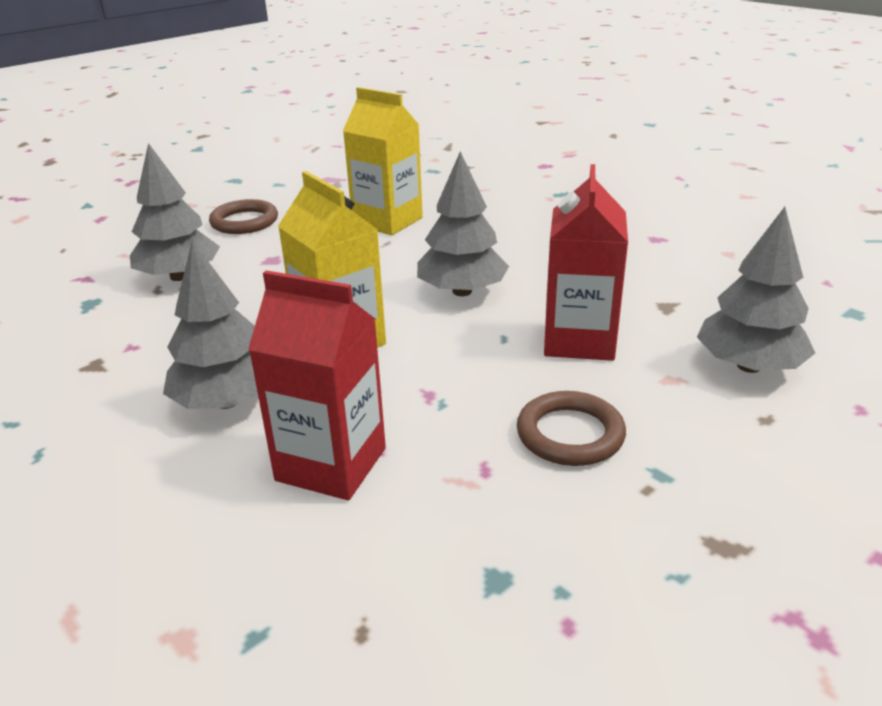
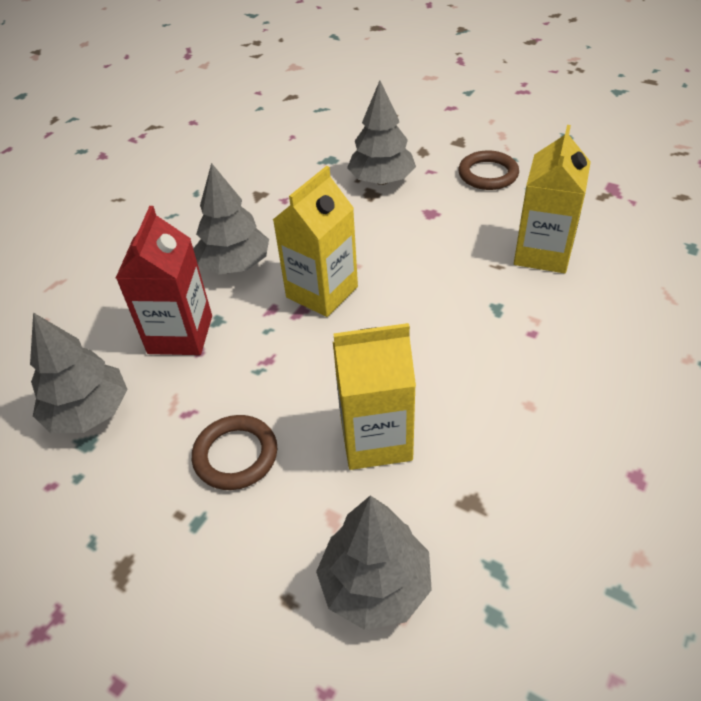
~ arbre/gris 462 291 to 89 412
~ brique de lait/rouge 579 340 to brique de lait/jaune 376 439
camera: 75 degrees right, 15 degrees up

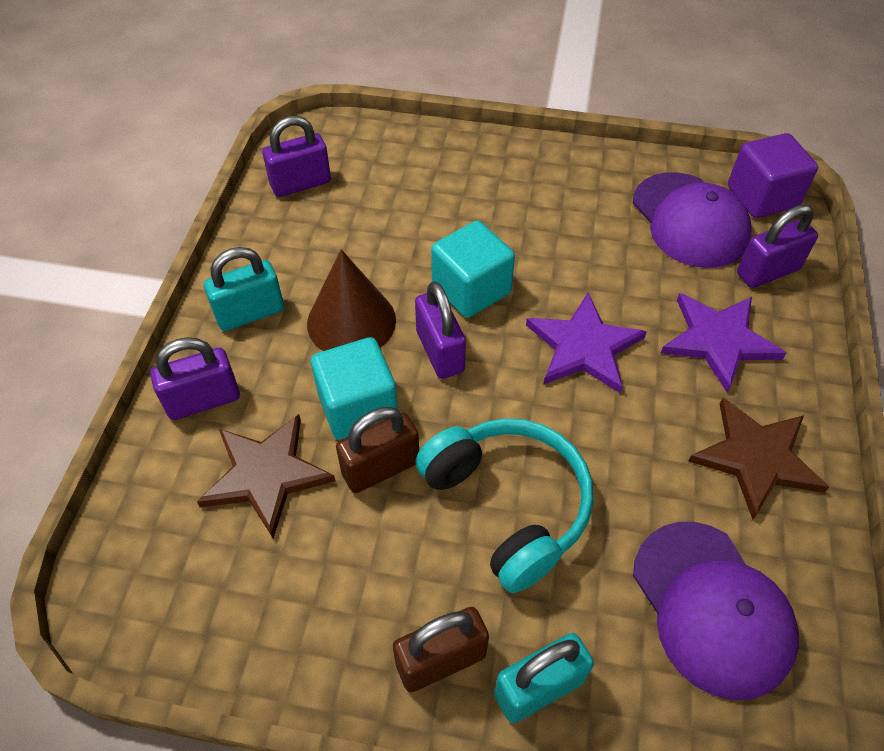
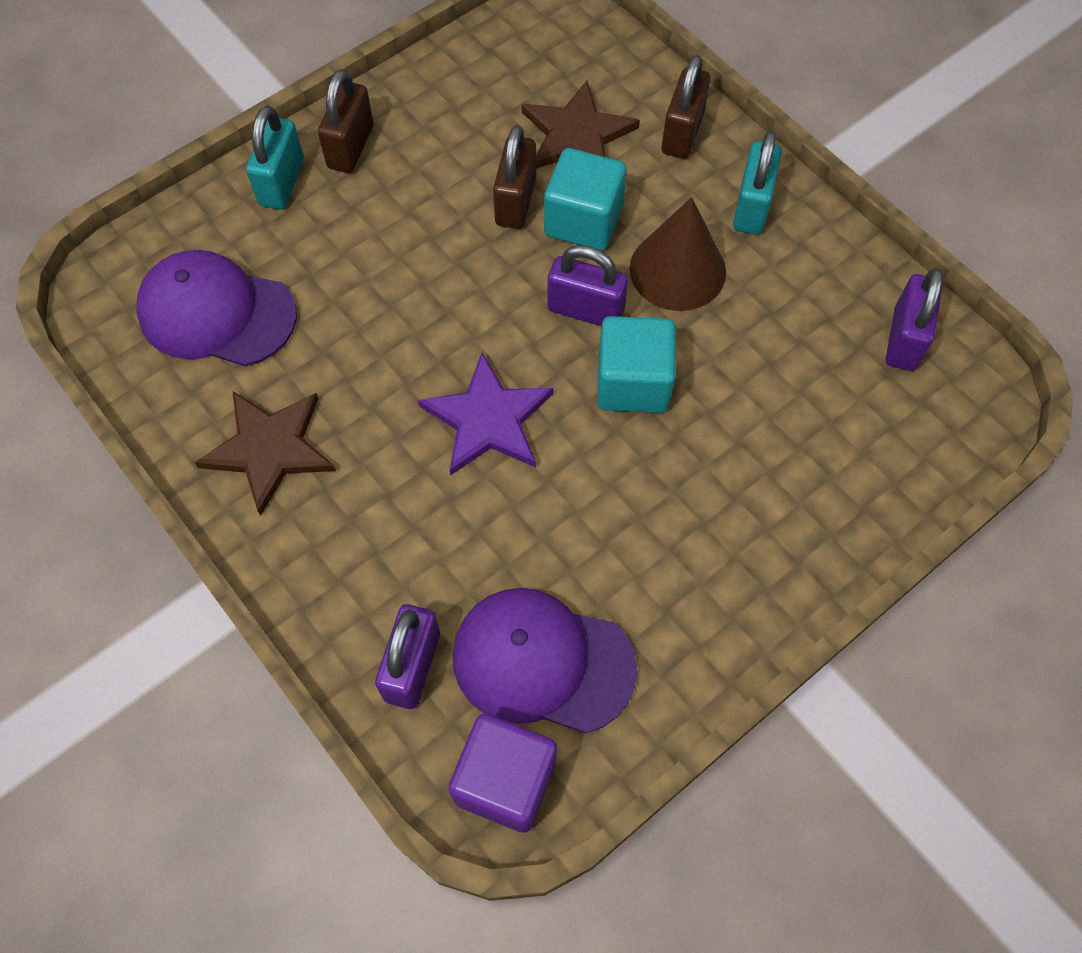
- casque audio/turquoise 507 506
- étoile/violet 718 340
~ cadenas/violet 203 400 to cadenas/marron 682 133
camera: 130 degrees right, 10 degrees up

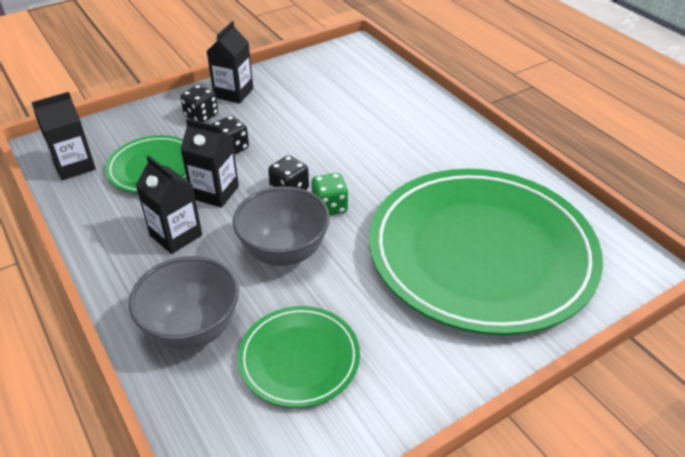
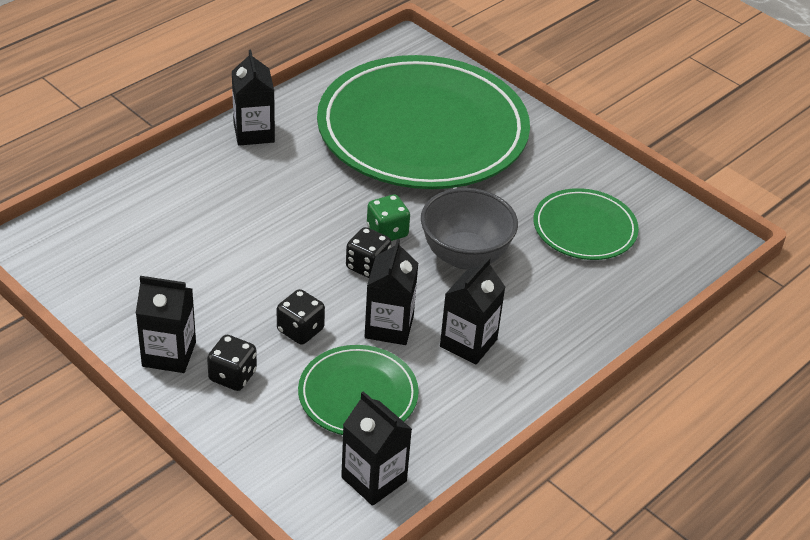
- bol/gris 192 329
+ brique de lait/noir 254 133
camera: 105 degrees left, 0 degrees up

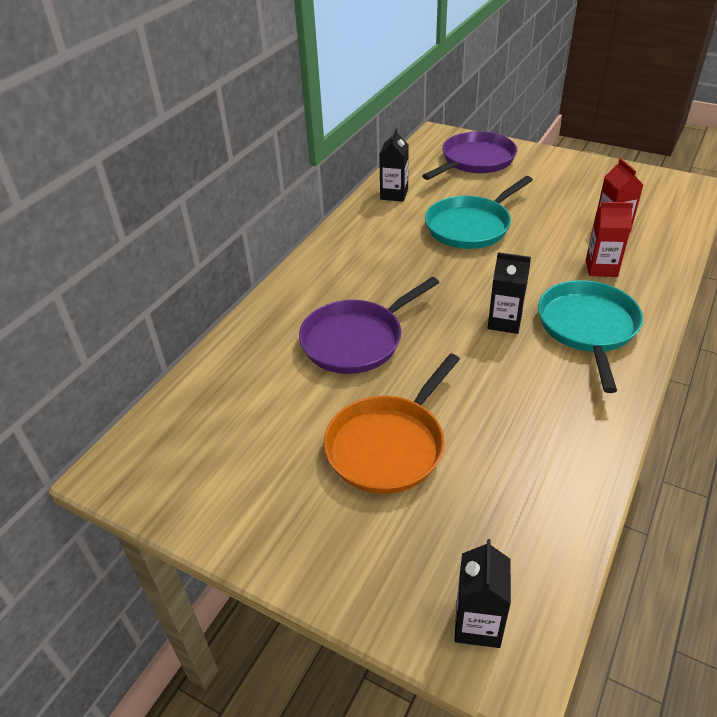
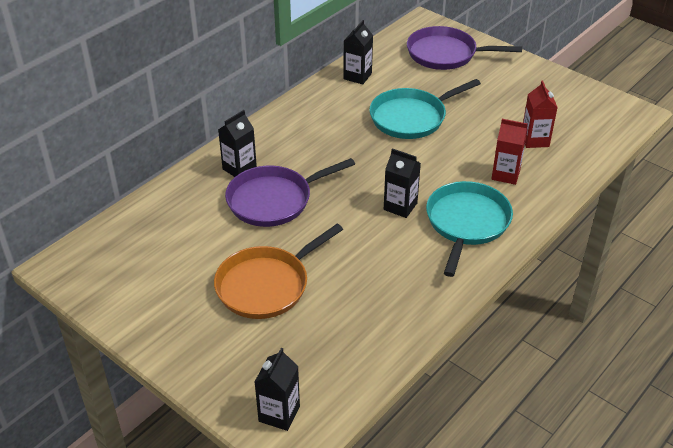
+ brique de lait/noir 239 169
~ poêle/violet 475 160 = 445 54 135 degrees counterclockwise
camera: 10 degrees right, 0 degrees up

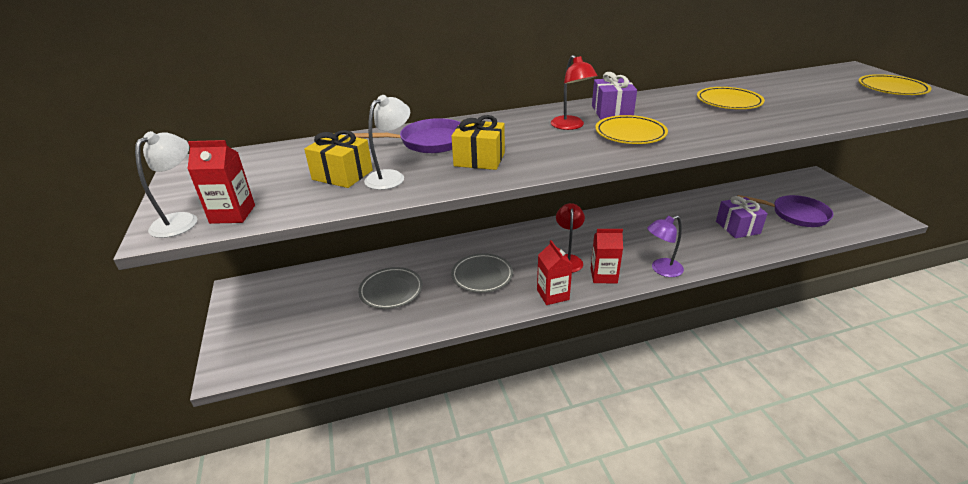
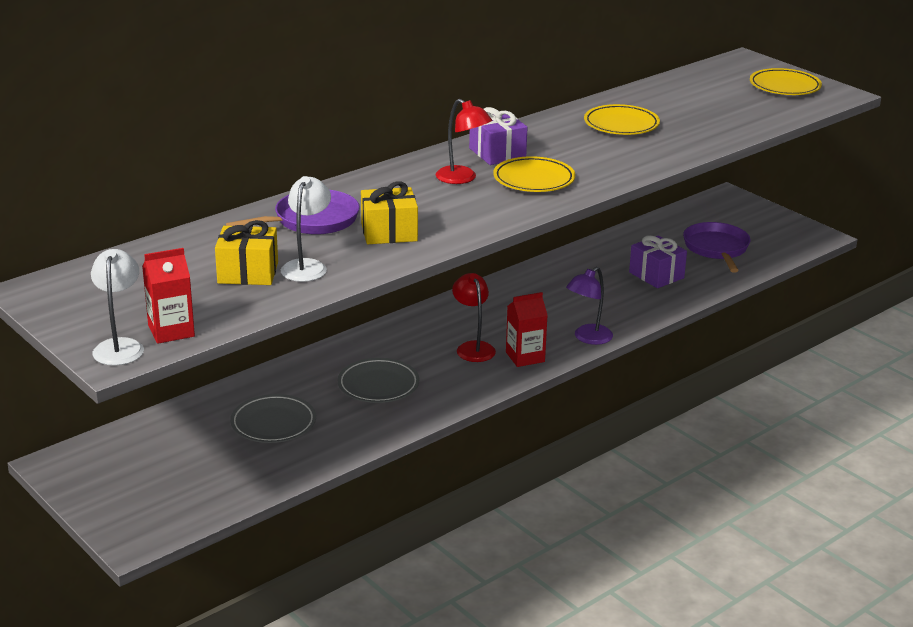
- brique de lait/rouge 553 295
~ poêle/violet 795 214 = 716 249 90 degrees counterclockwise
camera: 25 degrees left, 5 degrees down

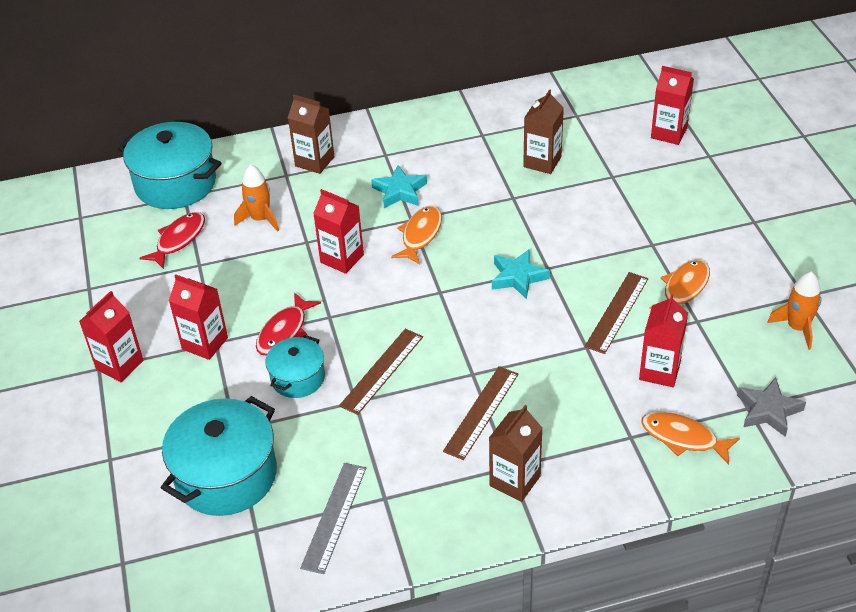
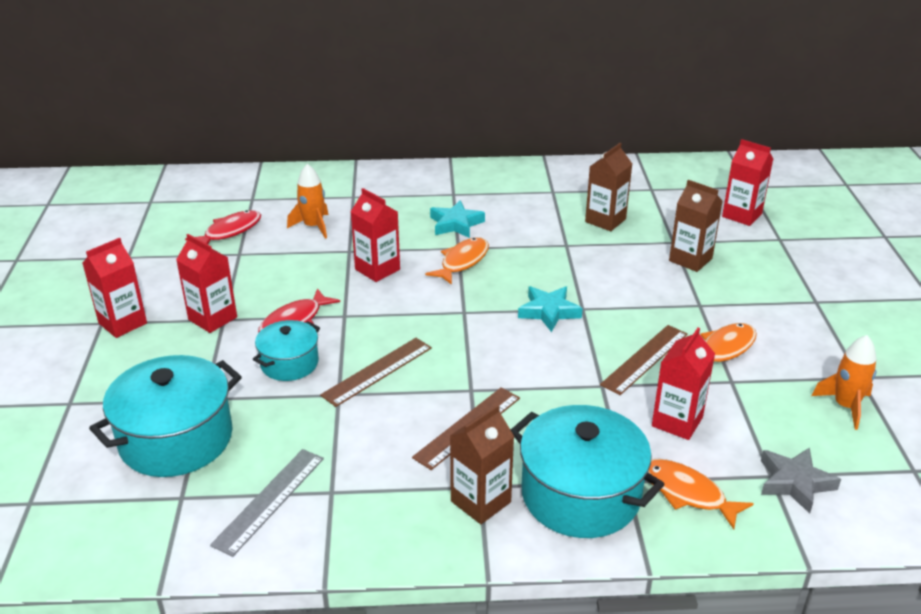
~ marmite/turquoise 175 183 to 580 495
~ brique de lait/marron 314 161 to 690 259
camera: 10 degrees right, 10 degrees down

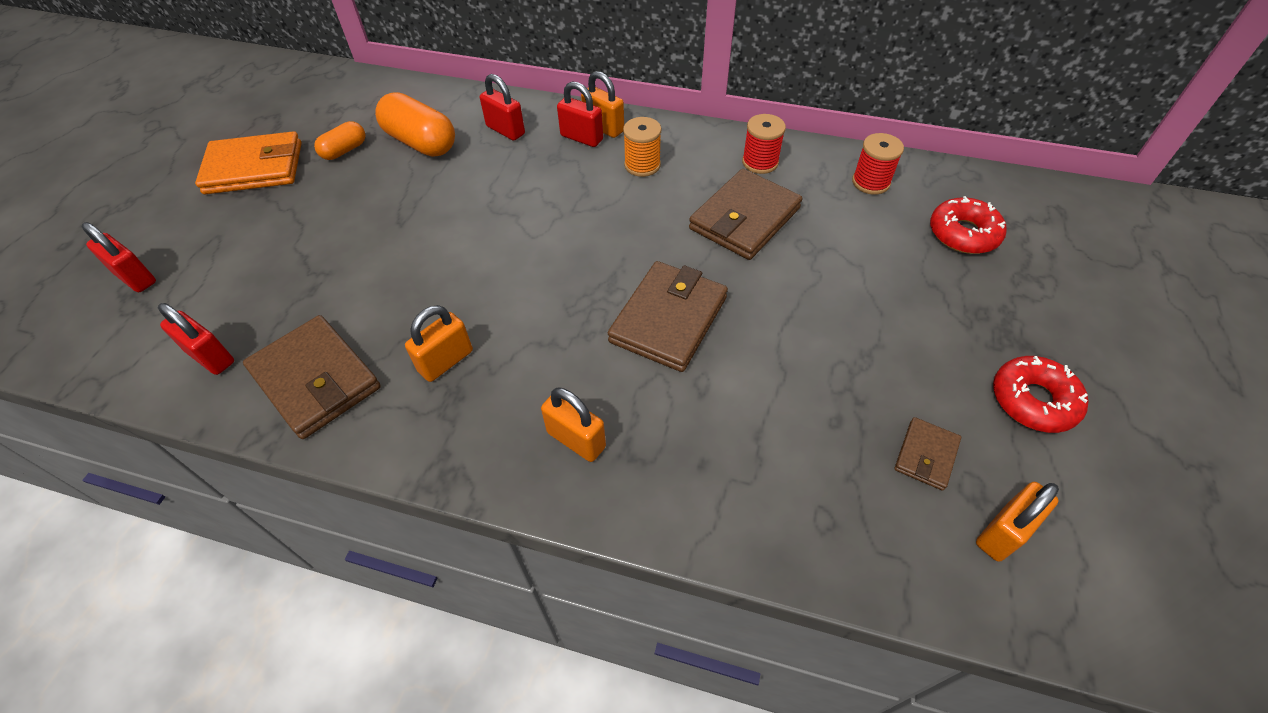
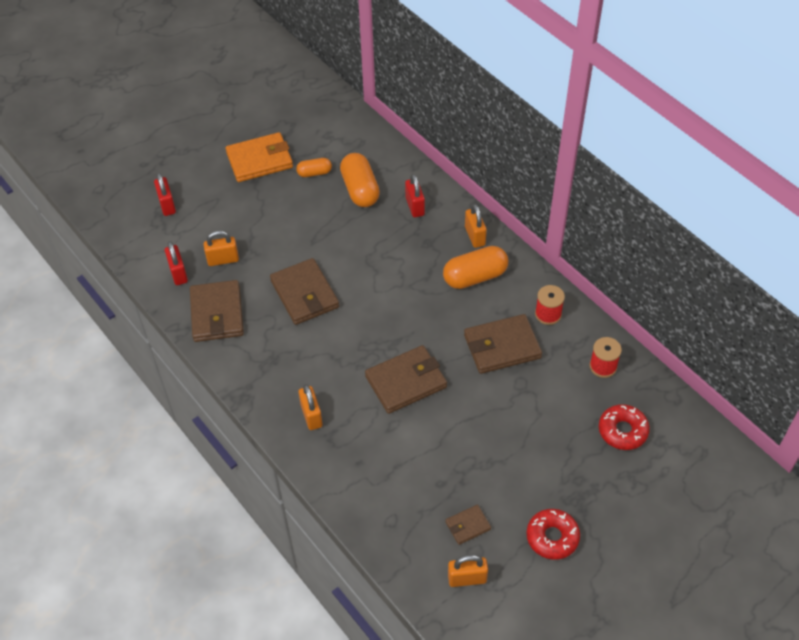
- cadenas/rouge 581 138
+ portefeuille/marron 304 294
~ cadenas/orange 446 361 to 223 260
~ bobine/orange 642 165 to gélule/orange 475 277
~ portefeuille/orange 254 168 = 259 160 45 degrees counterclockwise
camera: 35 degrees right, 0 degrees up

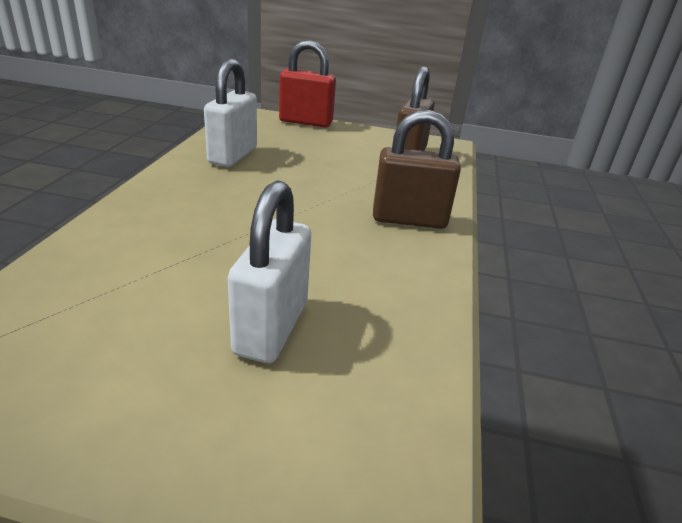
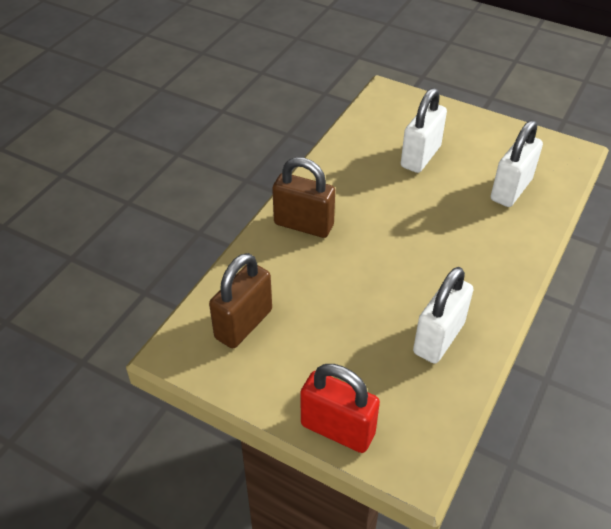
+ cadenas/blanc 511 190
camera: 160 degrees left, 15 degrees up

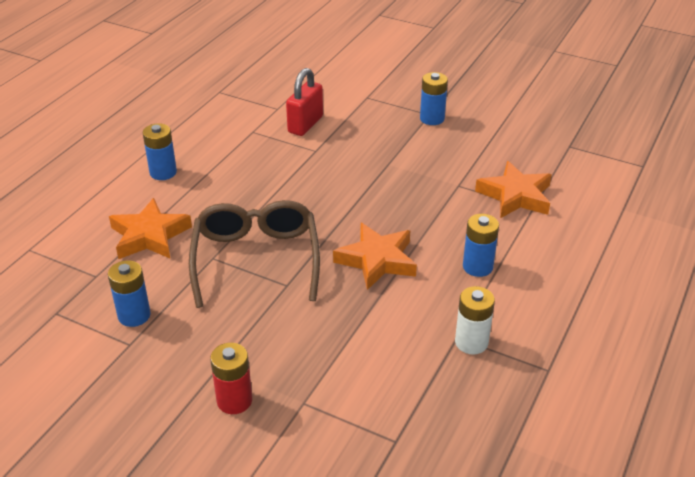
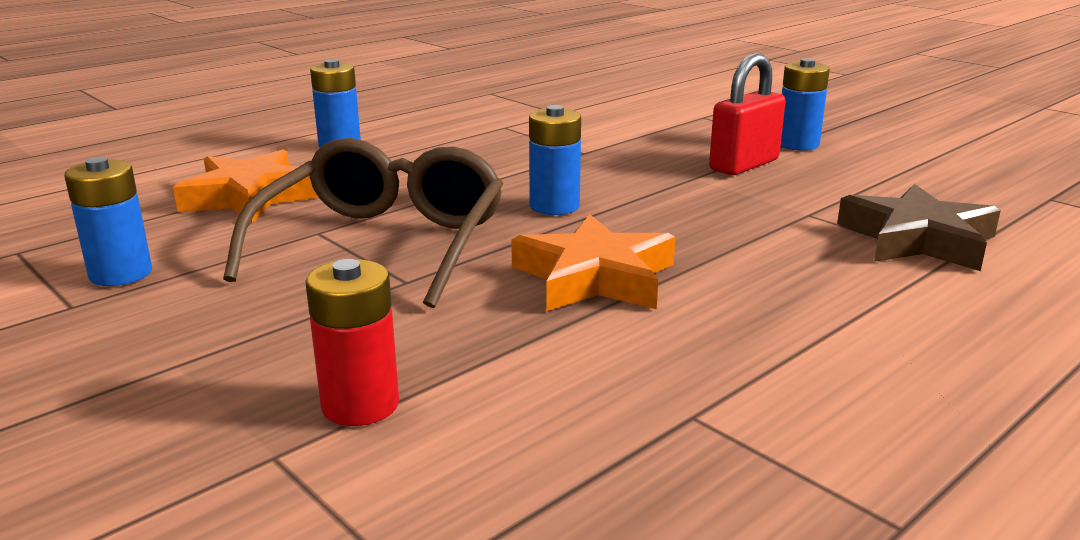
- pile/blanc 471 342
~ pile/rouge 234 400 to 360 405
~ cadenas/rouge 305 124 to 744 165
~ pile/bleu 477 267 to 554 206
~ étoile/orange 515 196 to étoile/marron 917 239
camera: 20 degrees right, 15 degrees down

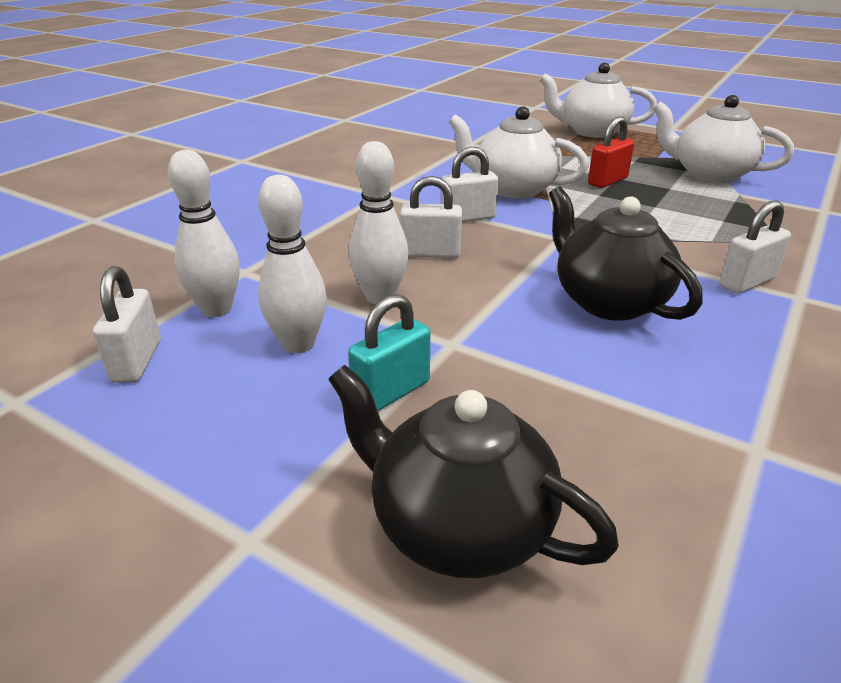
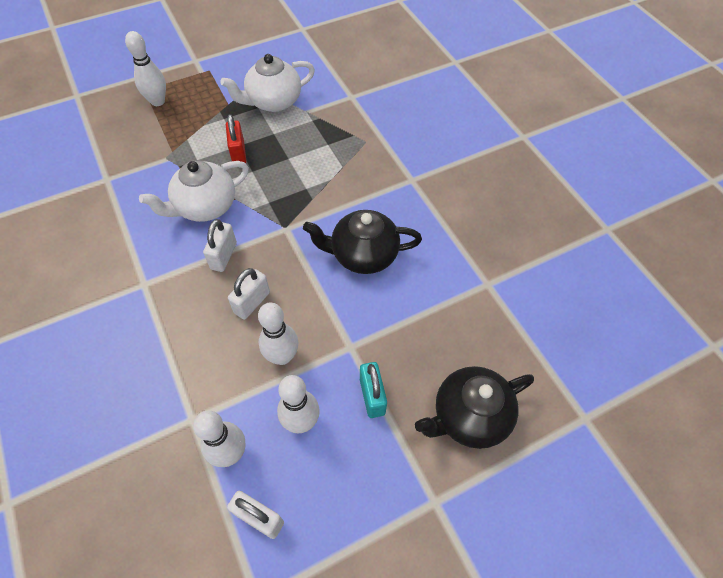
- cadenas/blanc 747 282
~ théière/blanc 592 132 to quille/blanc 157 101
camera: 60 degrees left, 25 degrees up

